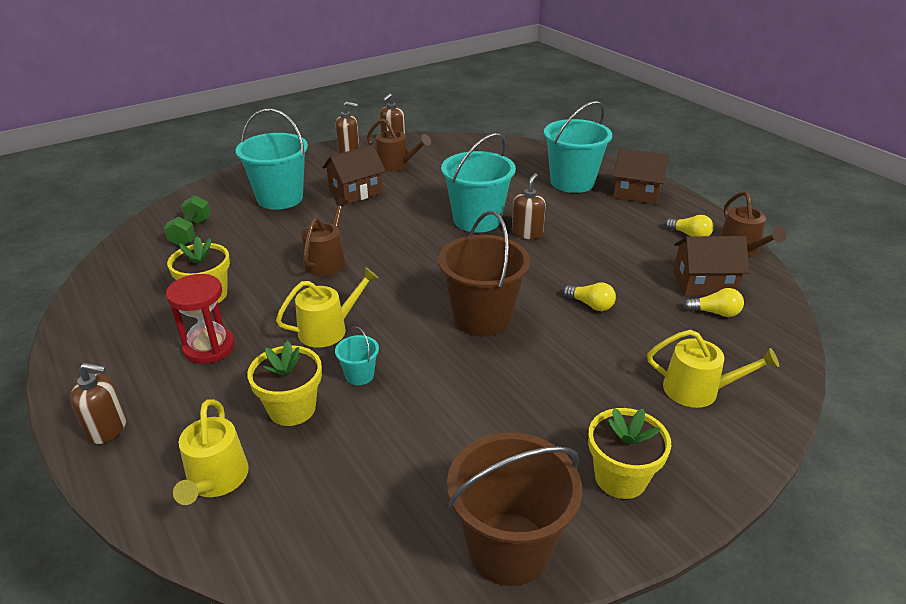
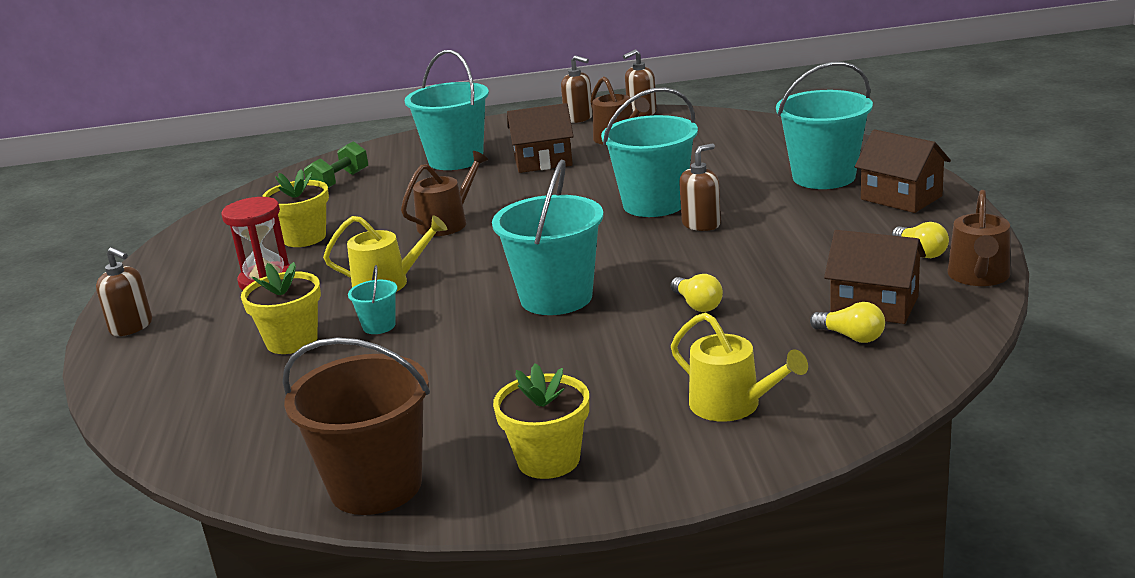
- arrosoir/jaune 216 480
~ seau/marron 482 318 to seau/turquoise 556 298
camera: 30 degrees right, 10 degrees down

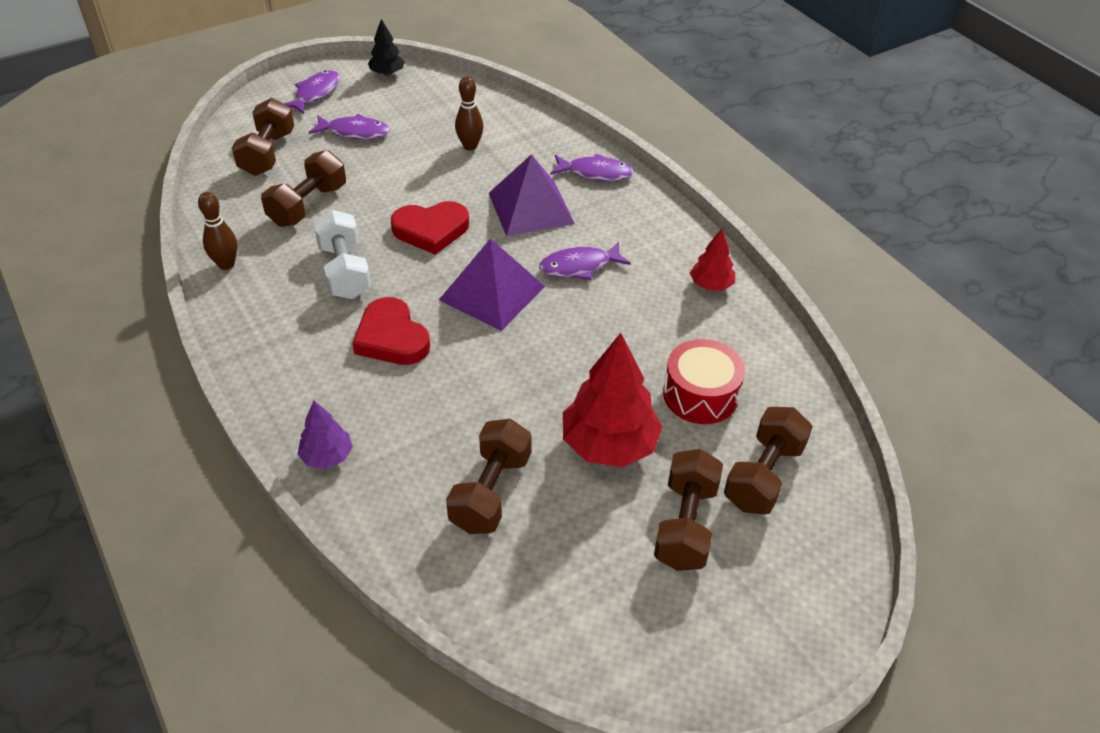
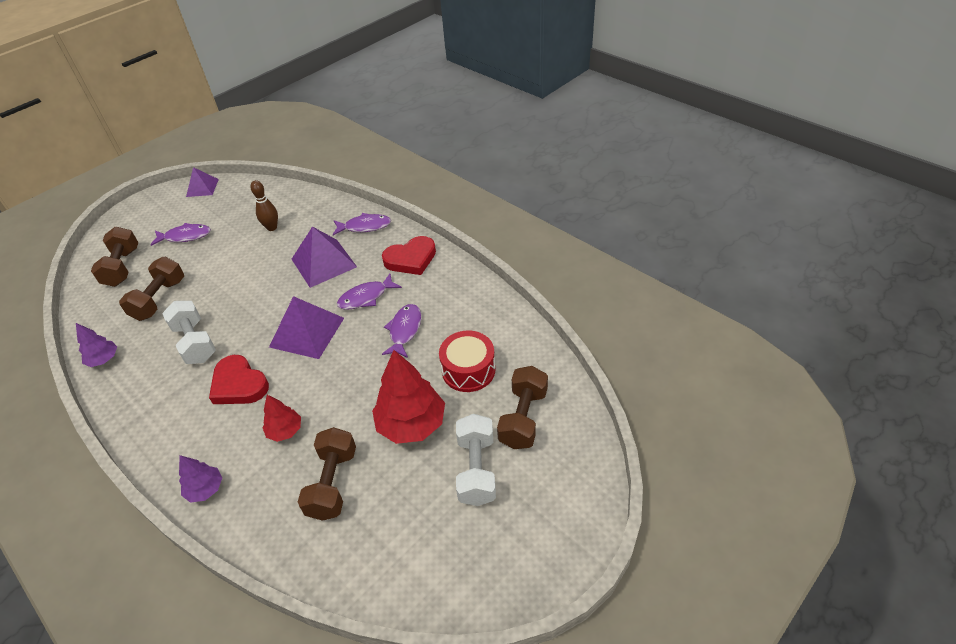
~ poisson/violet 315 93 to 404 330
~ cœur/rouge 431 230 to 411 259
~ arbre/rouge 711 285 to 285 431
~ quille/marron 226 264 to arbre/violet 104 359
~ arbre/noir 387 73 to pyramide/violet 202 188
~ haltère/marron 685 525 to haltère/blanc 476 469
camera: 10 degrees left, 0 degrees up

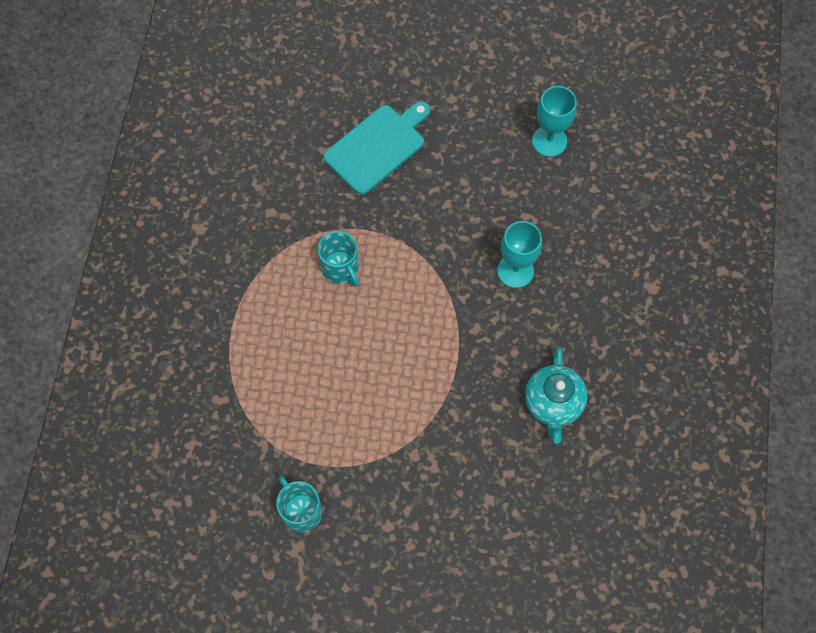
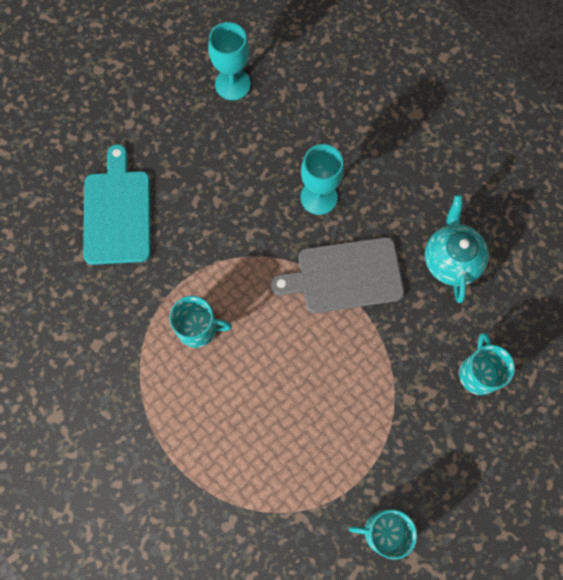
+ planche à découper/gris 345 276
+ tasse/turquoise 479 373
~ théière/turquoise 553 404 = 451 259 135 degrees counterclockwise
camera: 50 degrees left, 5 degrees up

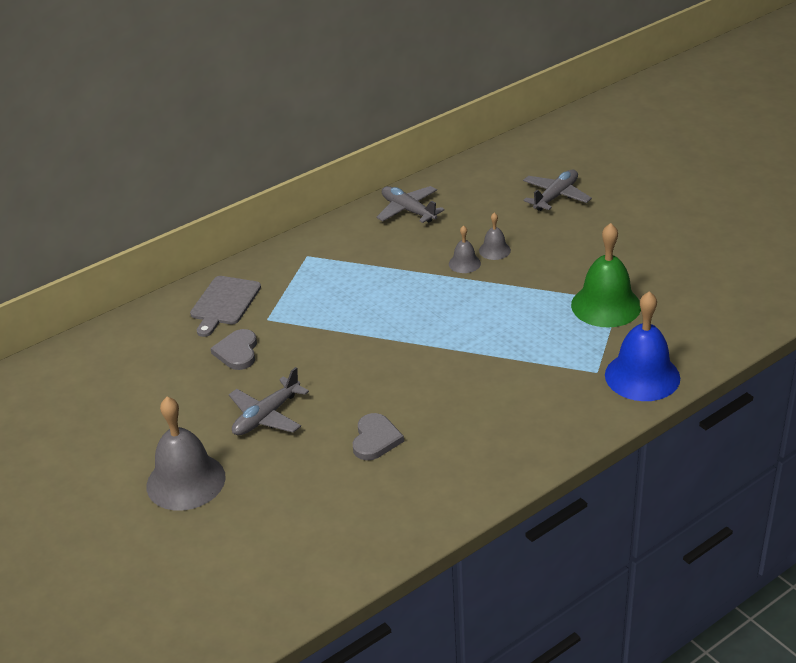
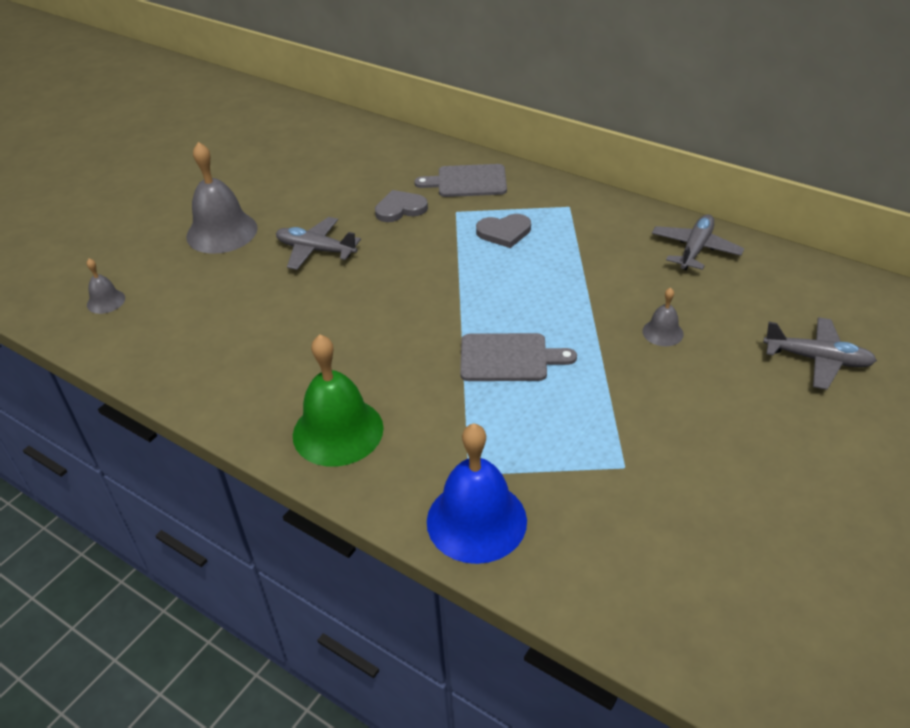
+ planche à découper/gris 508 358
~ cœur/gris 375 439 to 504 232
~ cloche/gris 464 263 to 106 301
~ cloche/vert 606 305 to 338 431
camera: 70 degrees right, 5 degrees up

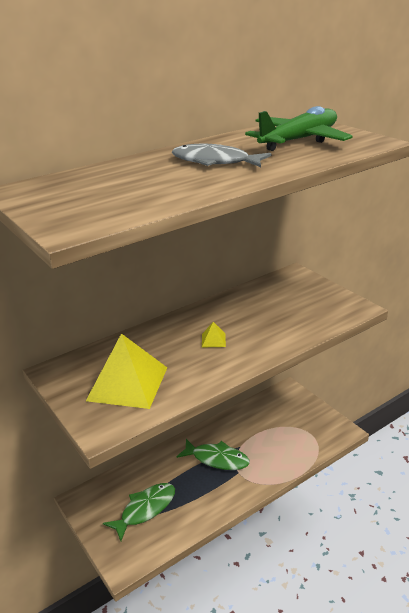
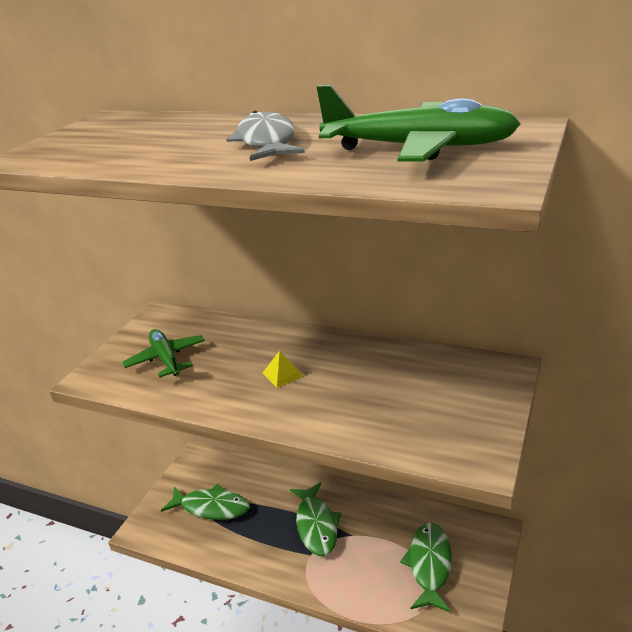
+ poisson/vert 429 565
~ pyramide/jaune 128 383 to avion/vert 166 359
camera: 60 degrees right, 0 degrees up

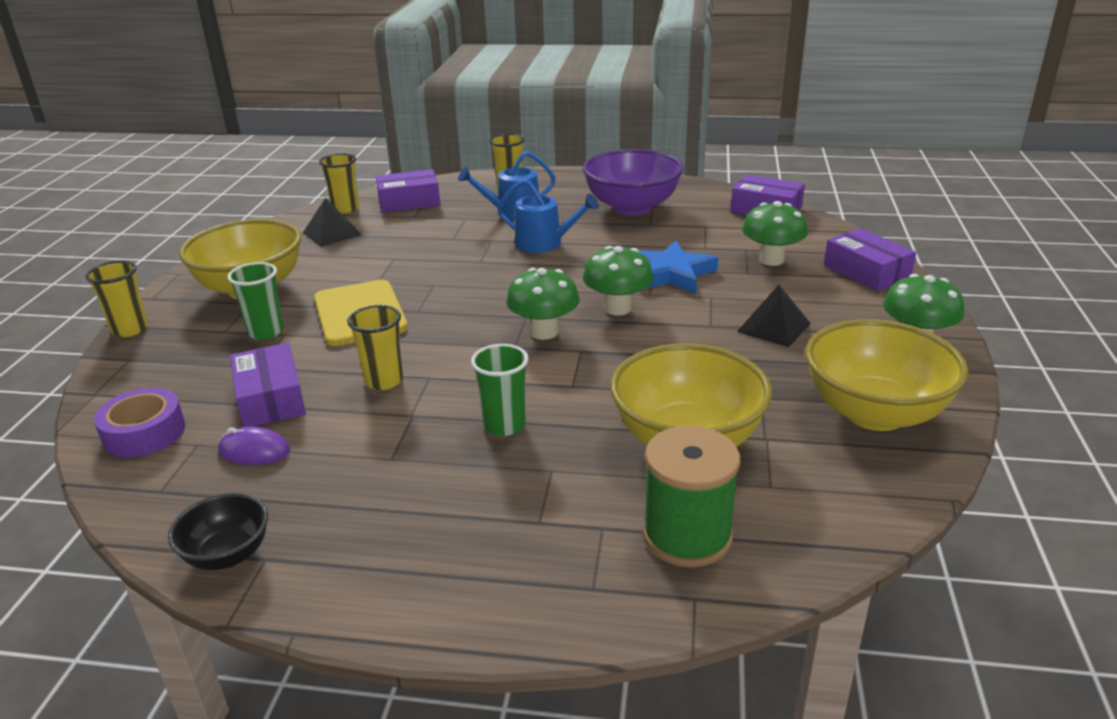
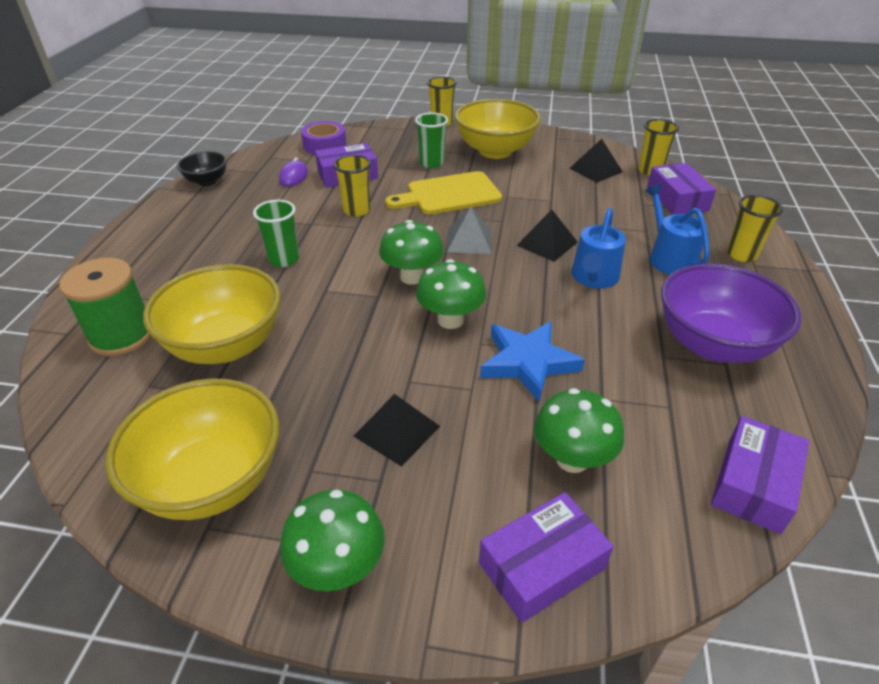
+ pyramide/gris 469 240
+ pyramide/noir 547 243
camera: 90 degrees right, 10 degrees up

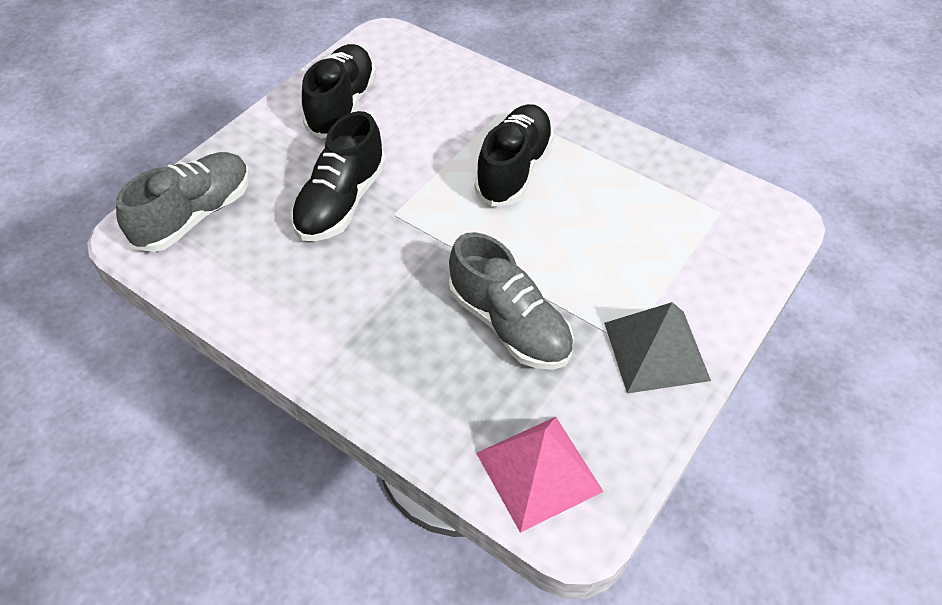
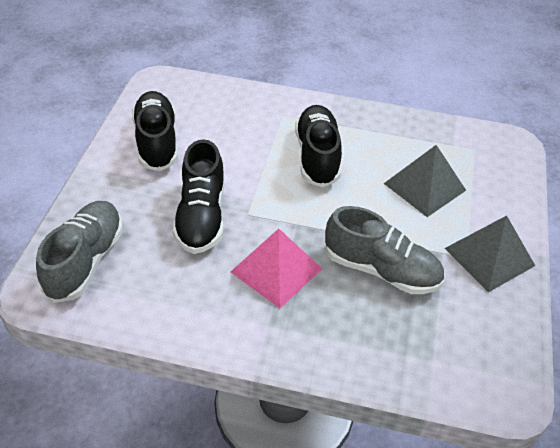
+ pyramide/gris 425 186
~ pyramide/rose 538 472 to 276 270
camera: 25 degrees left, 5 degrees down

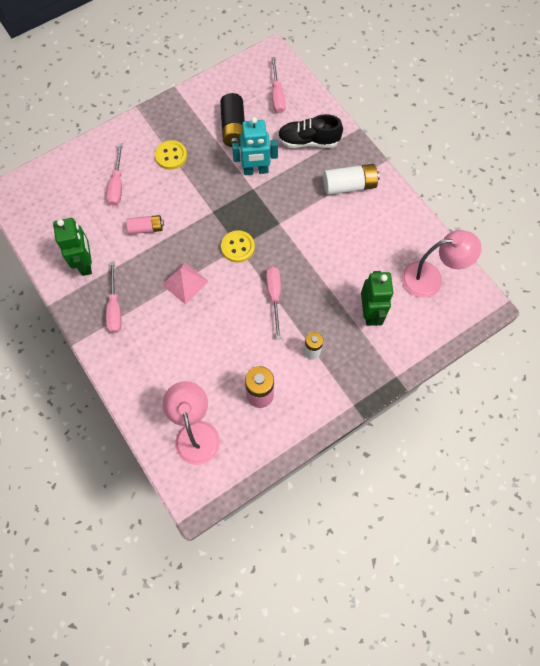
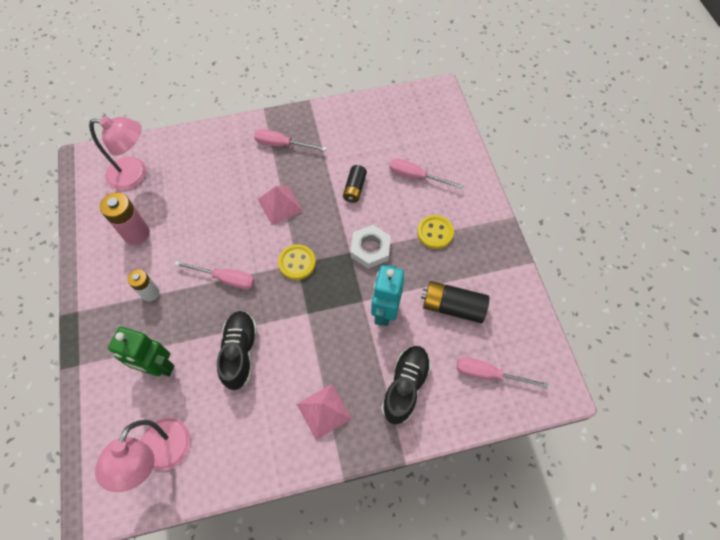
- robot/vert 85 263
+ chaussure/noir 240 352
+ écrou/blanc 370 249
~ pile/blanc 349 185 to pyramide/rose 324 411
~ pile/rose 146 228 to pile/noir 354 188
camera: 110 degrees right, 5 degrees down

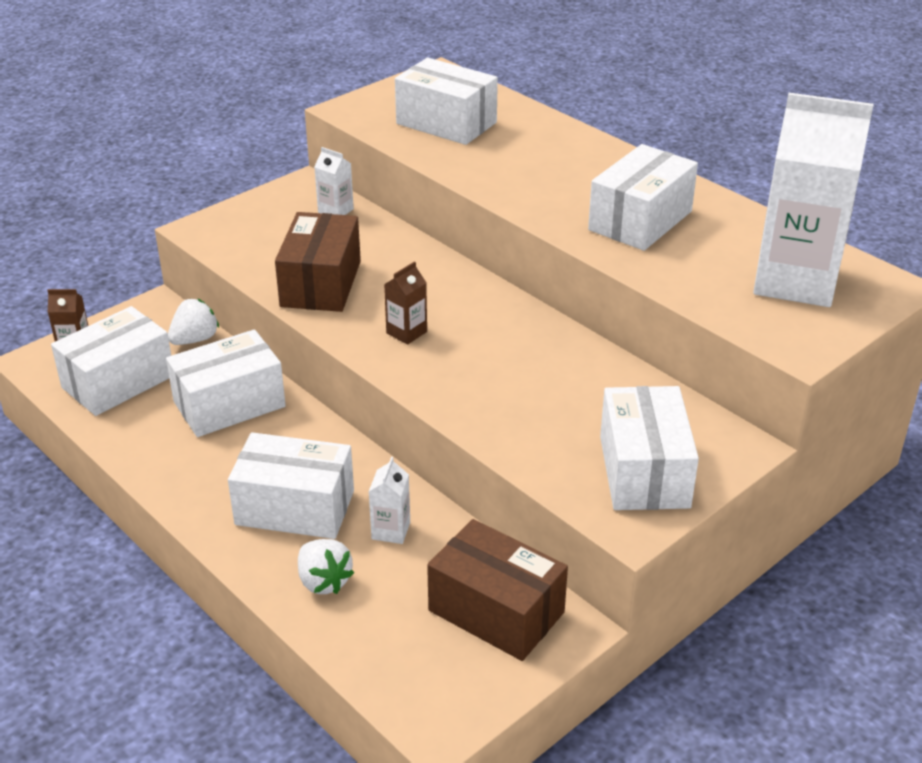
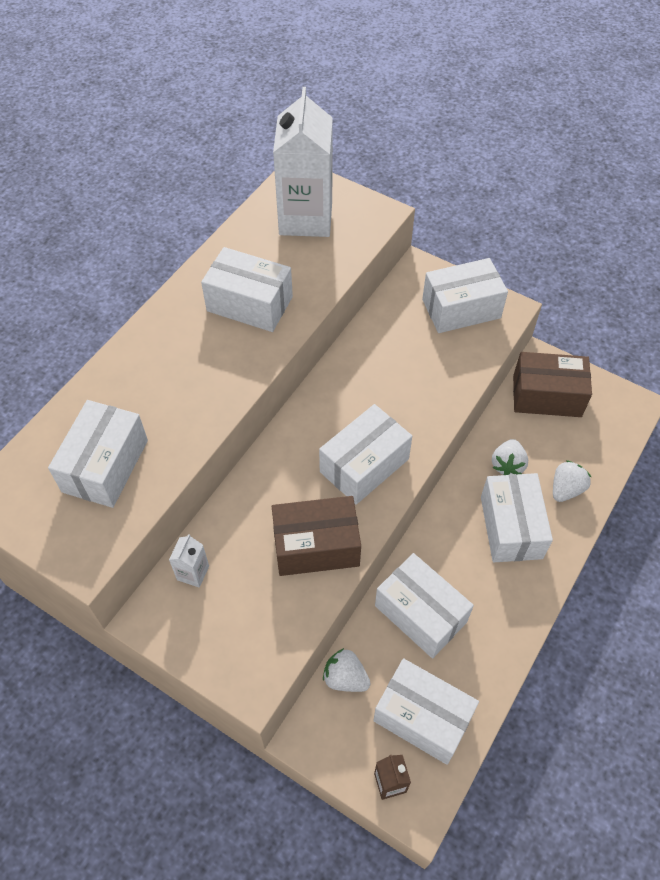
~ brique de lait/blanc 391 530 to fraise/blanc 507 465
~ brique de lait/marron 406 332 to boîte/blanc 364 465
~ boîte/marron 496 611 = 547 396 75 degrees clockwise
camera: 105 degrees left, 20 degrees up

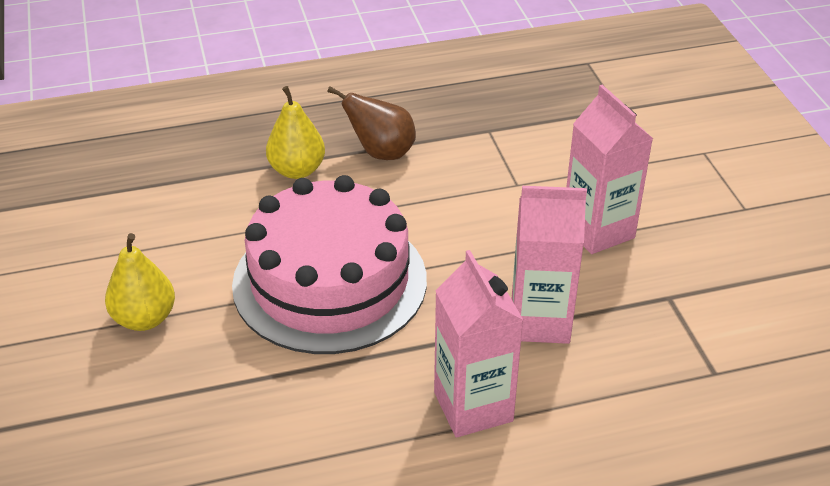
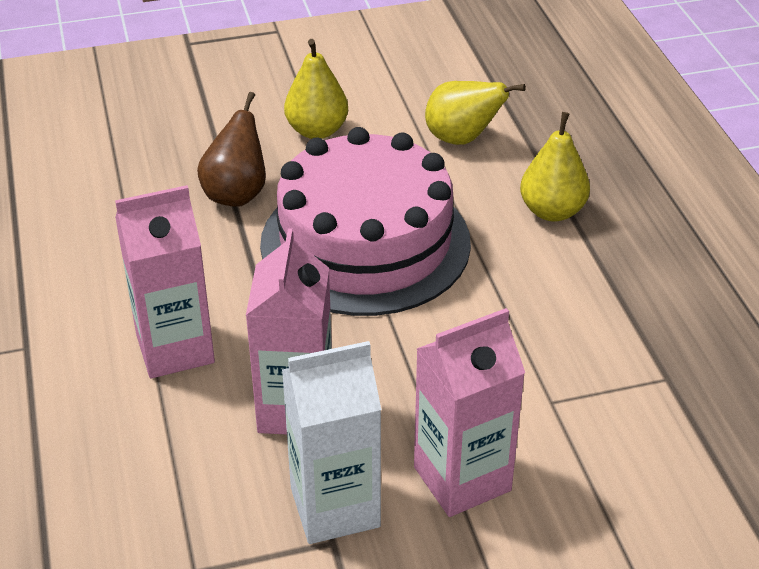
+ brique de lait/blanc 335 507
+ poire/jaune 462 139
~ poire/marron 381 153 to 236 194
camera: 90 degrees right, 0 degrees up

